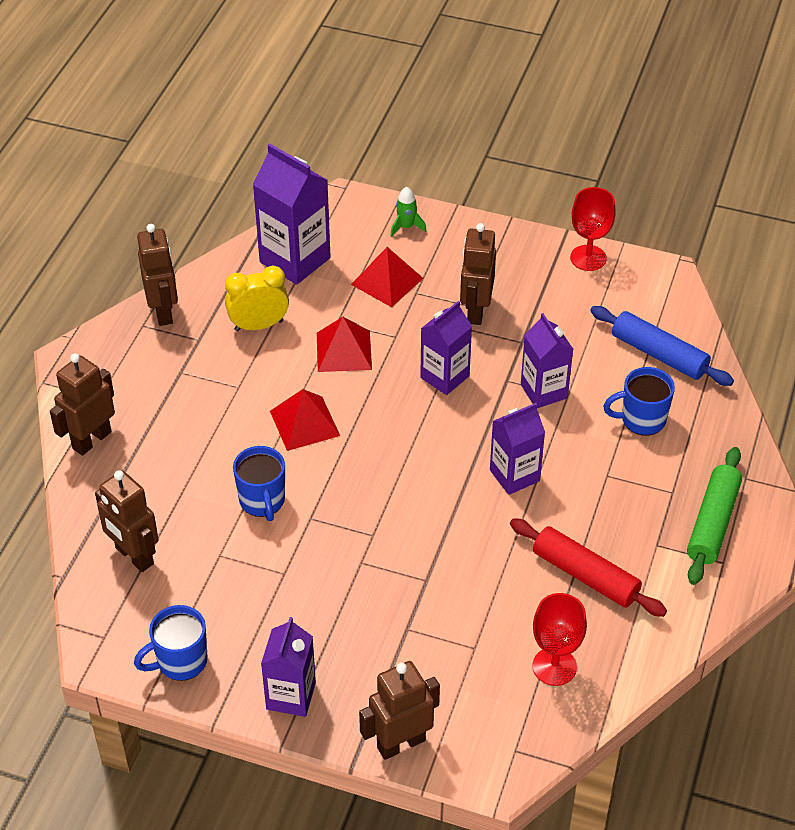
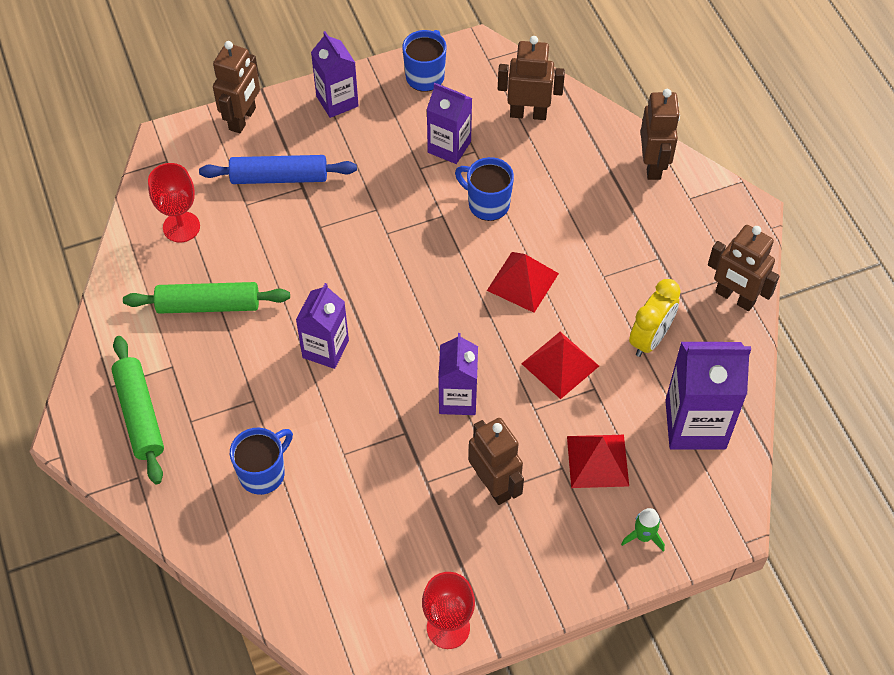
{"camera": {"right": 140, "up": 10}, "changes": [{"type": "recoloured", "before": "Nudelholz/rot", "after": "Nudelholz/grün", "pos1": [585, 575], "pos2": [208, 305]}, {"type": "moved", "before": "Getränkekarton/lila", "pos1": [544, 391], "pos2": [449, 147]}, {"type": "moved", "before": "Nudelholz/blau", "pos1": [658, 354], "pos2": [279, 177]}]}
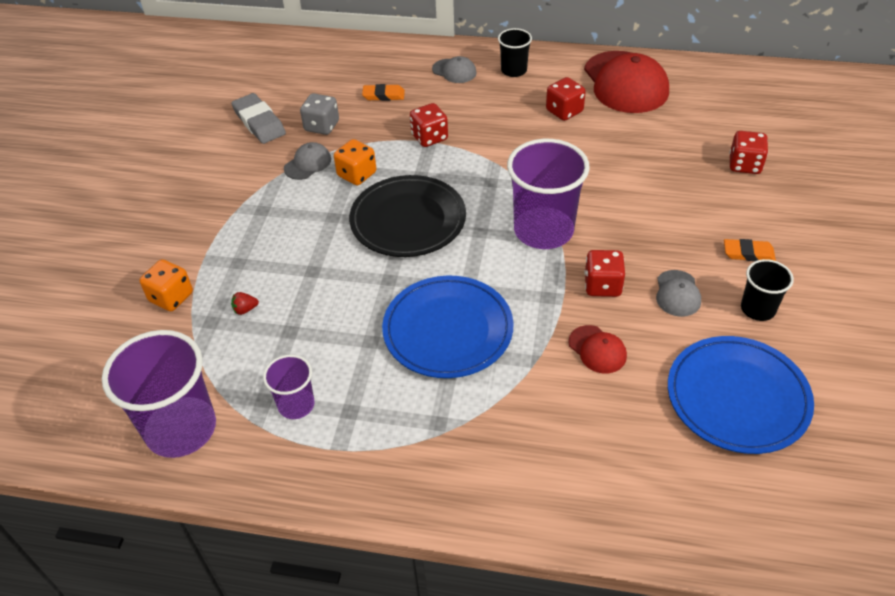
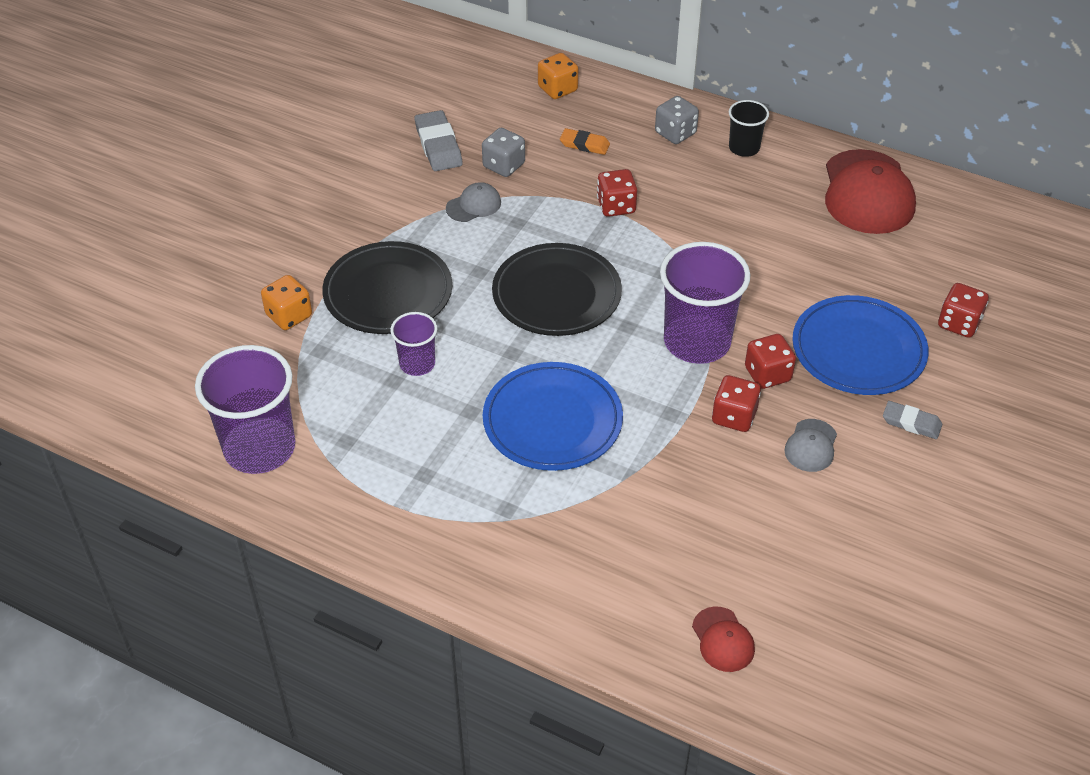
{"camera": {"right": 15, "up": 0}, "changes": [{"type": "removed", "before": "Erdbeere/rot", "pos1": [245, 309]}, {"type": "moved", "before": "Becher/lila", "pos1": [296, 405], "pos2": [417, 364]}, {"type": "moved", "before": "Spielwürfel/orange", "pos1": [357, 174], "pos2": [557, 89]}, {"type": "replaced", "before": "Kappe/grau", "after": "Spielwürfel/grau", "pos1": [454, 71], "pos2": [675, 133]}, {"type": "moved", "before": "Spielwürfel/rot", "pos1": [564, 111], "pos2": [767, 374]}, {"type": "moved", "before": "Kappe/rot", "pos1": [597, 349], "pos2": [723, 639]}, {"type": "moved", "before": "Teller/blau", "pos1": [737, 397], "pos2": [858, 350]}, {"type": "recoloured", "before": "Radiergummi/orange", "after": "Radiergummi/grau", "pos1": [748, 253], "pos2": [911, 423]}, {"type": "removed", "before": "Becher/schwarz", "pos1": [758, 309]}, {"type": "added", "after": "Teller/schwarz", "pos2": [388, 292]}]}
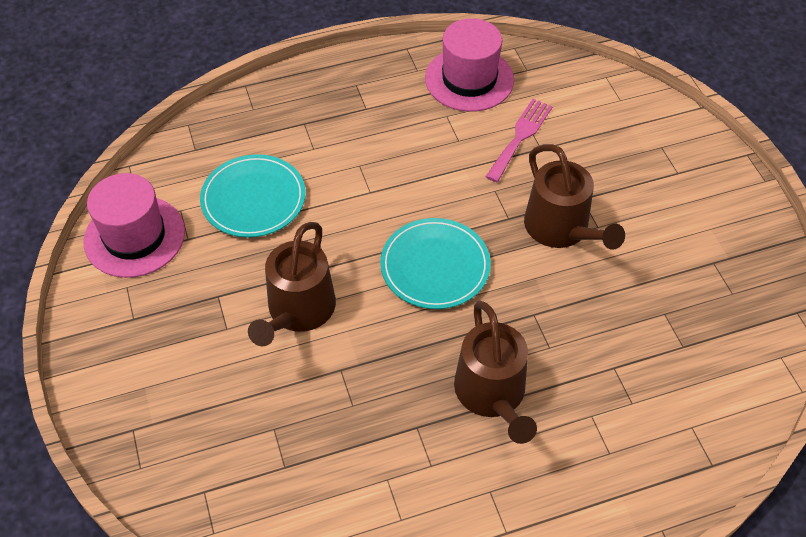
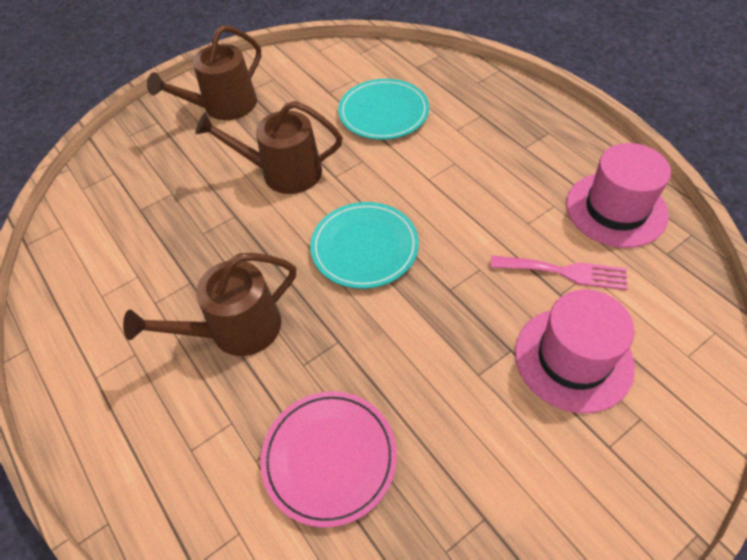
{"camera": {"right": 75, "up": 0}, "changes": [{"type": "moved", "before": "Hut/rosa", "pos1": [134, 236], "pos2": [573, 359]}, {"type": "moved", "before": "Gießkanne/braun", "pos1": [561, 229], "pos2": [224, 106]}, {"type": "added", "after": "Teller/rosa", "pos2": [329, 458]}]}
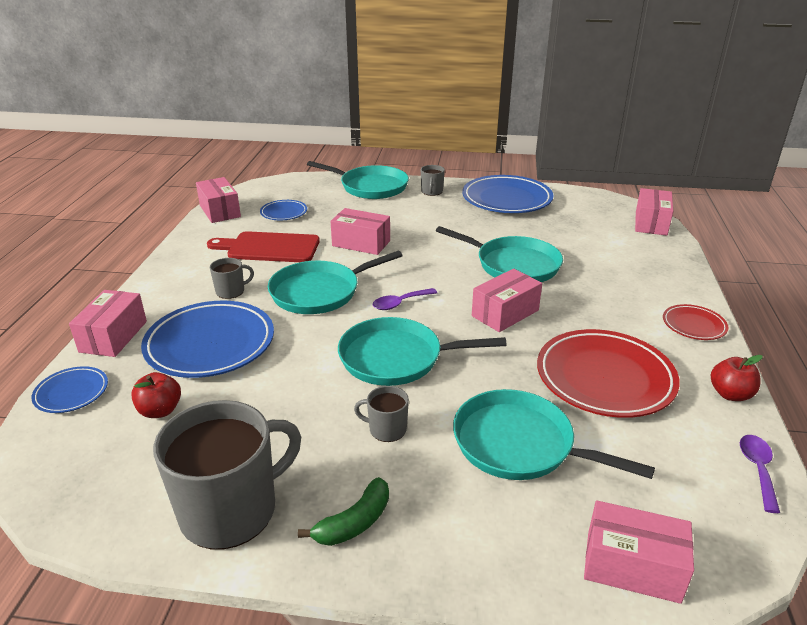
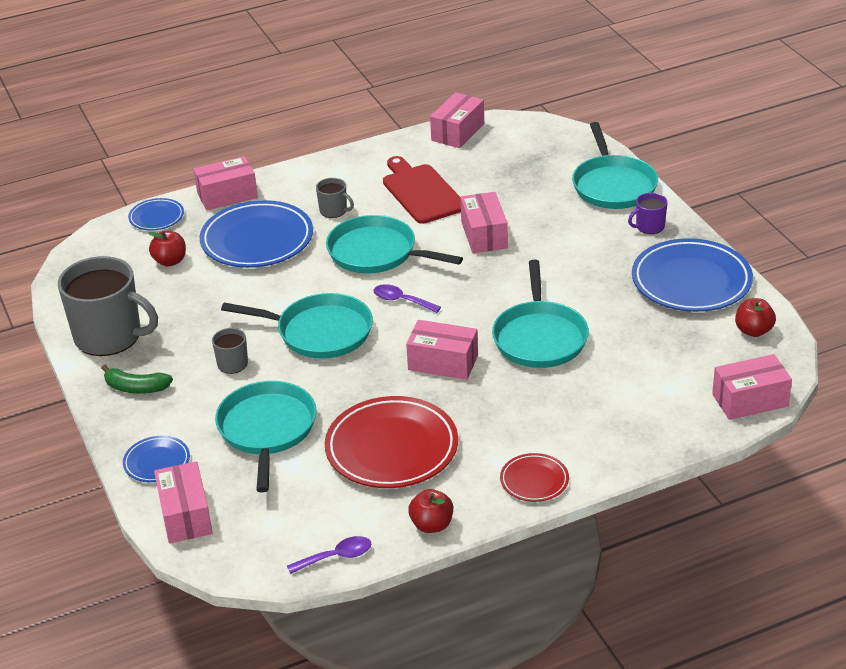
{"camera": {"right": 60, "up": 5}, "changes": [{"type": "moved", "before": "Teller/blau", "pos1": [284, 213], "pos2": [157, 462]}, {"type": "turned", "before": "Pfanne/türkis", "pos1": [396, 358], "pos2": [320, 332], "turn": 135}, {"type": "recoloured", "before": "Tasse/grau", "after": "Tasse/lila", "pos1": [431, 192], "pos2": [649, 226]}, {"type": "added", "after": "Apfel/rot", "pos2": [753, 331]}]}
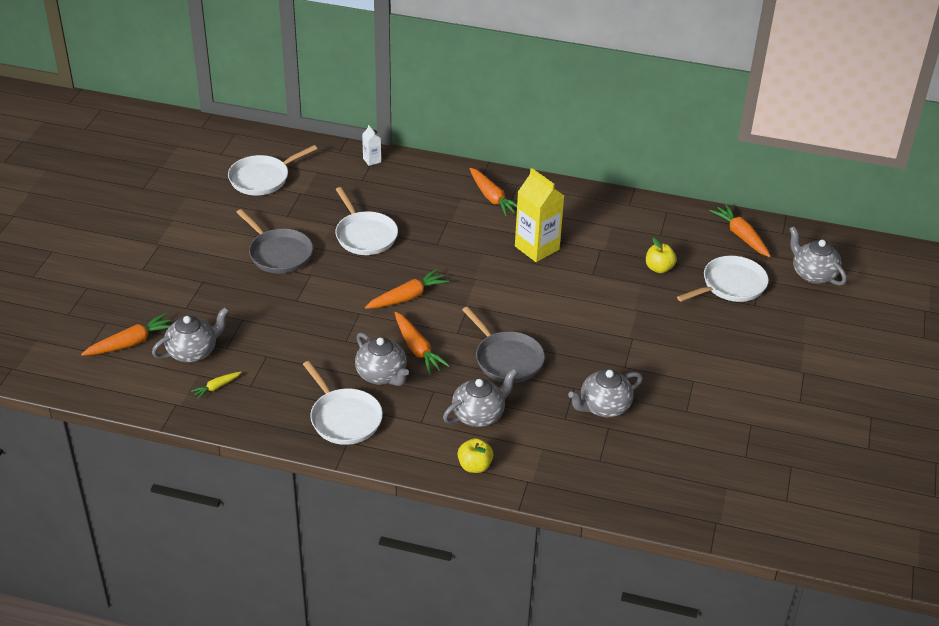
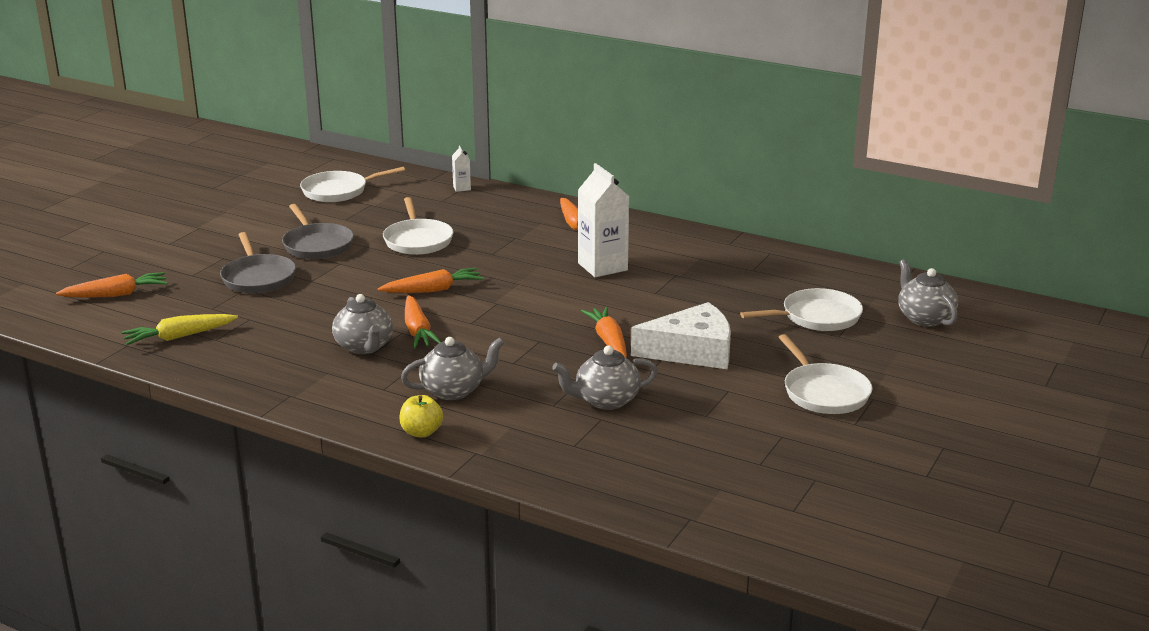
{"camera": {"right": 15, "up": -15}, "changes": [{"type": "removed", "before": "Teekanne/grau", "pos1": [193, 352]}, {"type": "resized", "before": "Karotte/gelb", "pos1": [216, 387], "pos2": [179, 337], "scale": 1.81}, {"type": "moved", "before": "Pfanne/weiß", "pos1": [344, 418], "pos2": [824, 393]}, {"type": "moved", "before": "Pfanne/grau", "pos1": [507, 359], "pos2": [258, 278]}, {"type": "recoloured", "before": "Getränkekarton/gelb", "after": "Getränkekarton/weiß", "pos1": [537, 248], "pos2": [602, 267]}, {"type": "removed", "before": "Apfel/gelb", "pos1": [659, 268]}, {"type": "moved", "before": "Karotte/orange", "pos1": [741, 236], "pos2": [609, 342]}, {"type": "added", "after": "Käse/weiß", "pos2": [692, 351]}]}
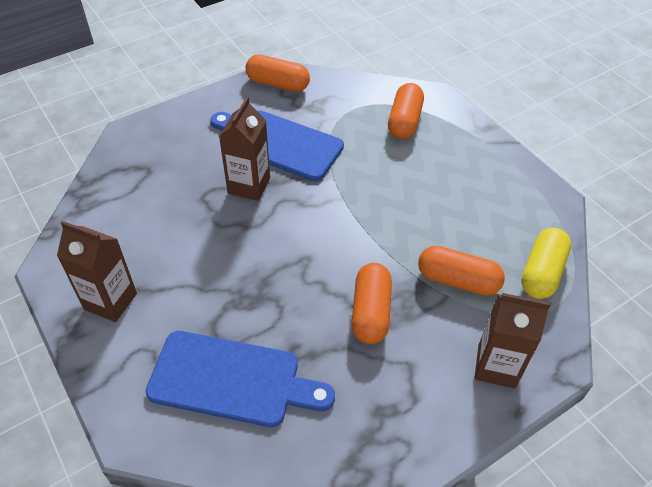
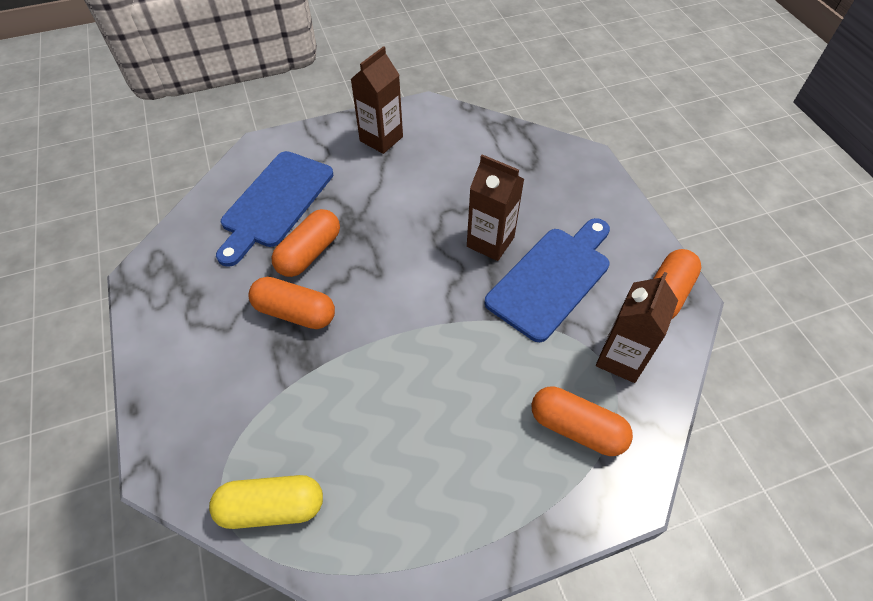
{"camera": {"right": 105, "up": 5}, "changes": [{"type": "moved", "before": "Kapsel/orange", "pos1": [457, 280], "pos2": [309, 253]}, {"type": "moved", "before": "Getränkekarton/braun", "pos1": [496, 366], "pos2": [621, 358]}, {"type": "turned", "before": "Kapsel/gelb", "pos1": [541, 272], "pos2": [272, 507], "turn": -45}]}
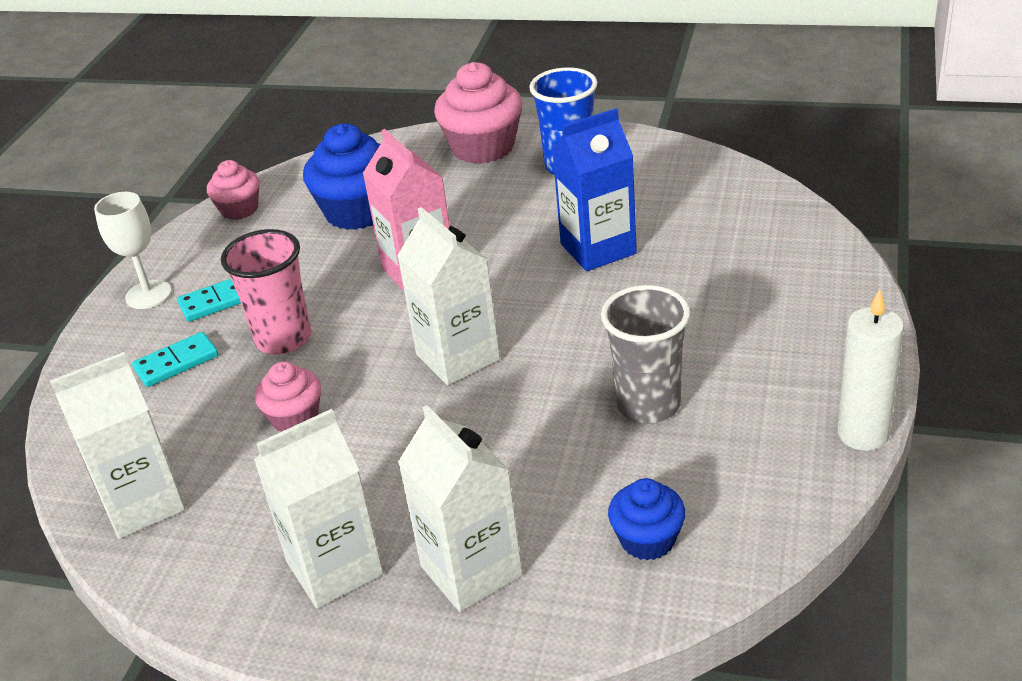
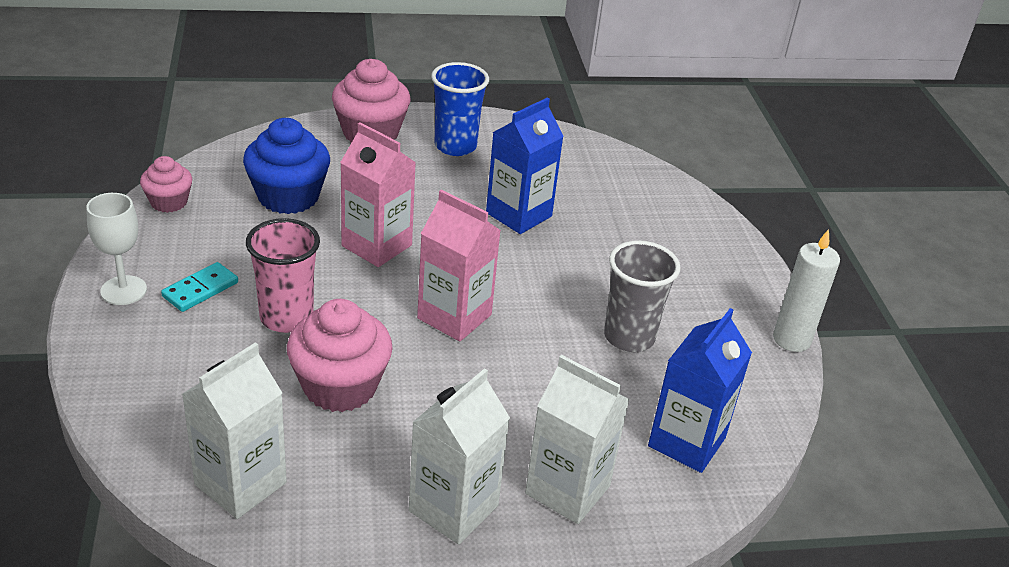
{"camera": {"right": -30, "up": 0}, "changes": [{"type": "removed", "before": "Dominostein/türkis", "pos1": [176, 363]}, {"type": "resized", "before": "Muffin/rosa", "pos1": [295, 418], "pos2": [340, 386], "scale": 1.72}, {"type": "recoloured", "before": "Getränkekarton/weiß", "after": "Getränkekarton/rosa", "pos1": [458, 357], "pos2": [454, 316]}, {"type": "replaced", "before": "Muffin/blau", "after": "Getränkekarton/blau", "pos1": [647, 540], "pos2": [686, 442]}]}
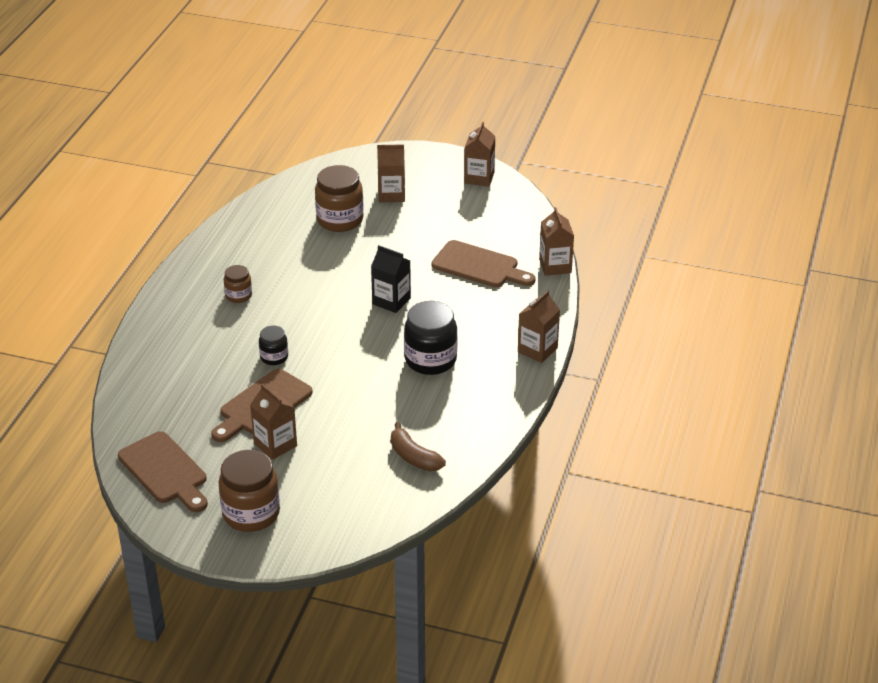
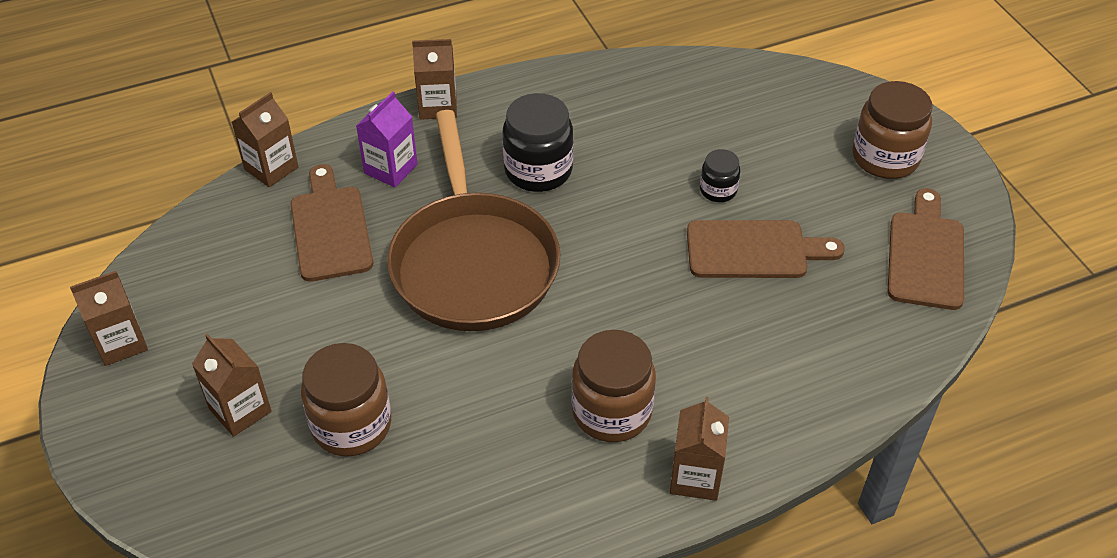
{"camera": {"right": -130, "up": 10}, "changes": [{"type": "resized", "before": "Einmachglas/braun", "pos1": [238, 295], "pos2": [611, 411], "scale": 1.85}, {"type": "moved", "before": "Getränkekarton/braun", "pos1": [275, 445], "pos2": [695, 477]}, {"type": "moved", "before": "Einmachglas/schwarz", "pos1": [274, 357], "pos2": [718, 190]}, {"type": "replaced", "before": "Getränkekarton/schwarz", "after": "Pfanne/braun", "pos1": [391, 301], "pos2": [473, 262]}, {"type": "removed", "before": "Banane/braun", "pos1": [414, 457]}, {"type": "added", "after": "Getränkekarton/lila", "pos2": [391, 169]}]}
